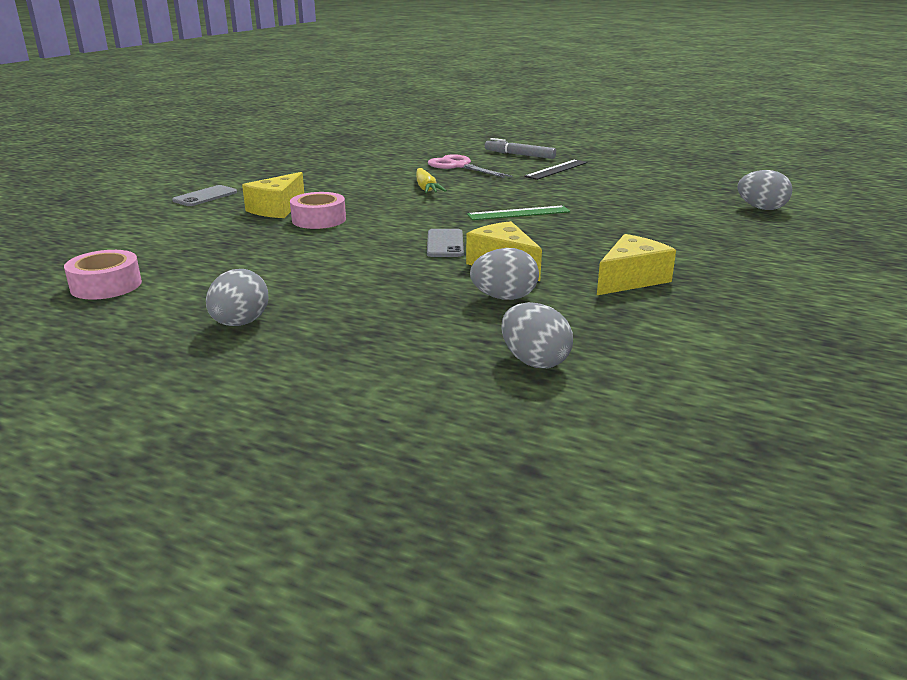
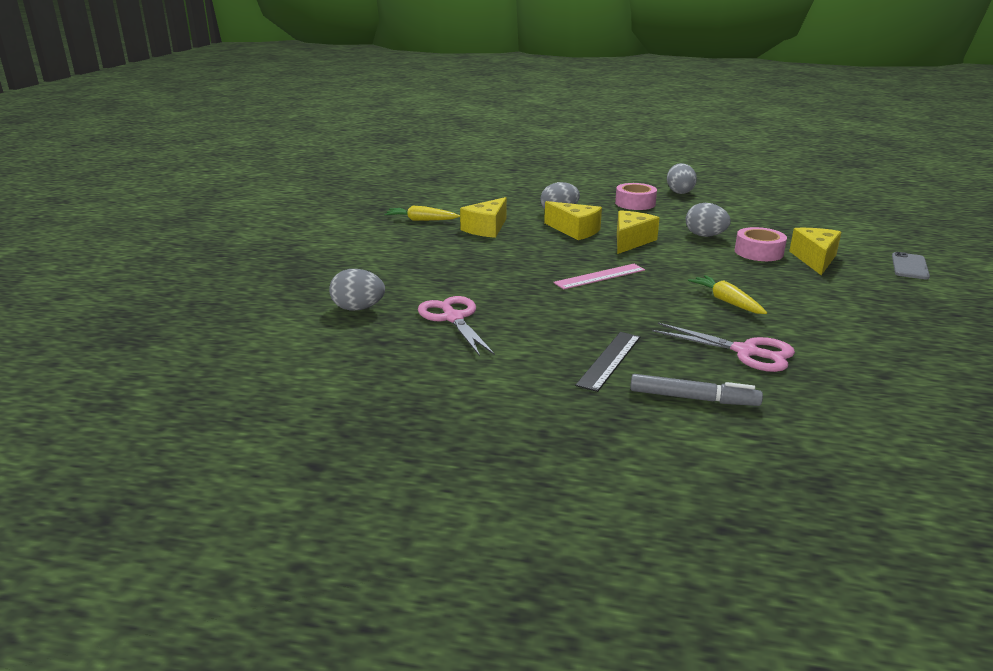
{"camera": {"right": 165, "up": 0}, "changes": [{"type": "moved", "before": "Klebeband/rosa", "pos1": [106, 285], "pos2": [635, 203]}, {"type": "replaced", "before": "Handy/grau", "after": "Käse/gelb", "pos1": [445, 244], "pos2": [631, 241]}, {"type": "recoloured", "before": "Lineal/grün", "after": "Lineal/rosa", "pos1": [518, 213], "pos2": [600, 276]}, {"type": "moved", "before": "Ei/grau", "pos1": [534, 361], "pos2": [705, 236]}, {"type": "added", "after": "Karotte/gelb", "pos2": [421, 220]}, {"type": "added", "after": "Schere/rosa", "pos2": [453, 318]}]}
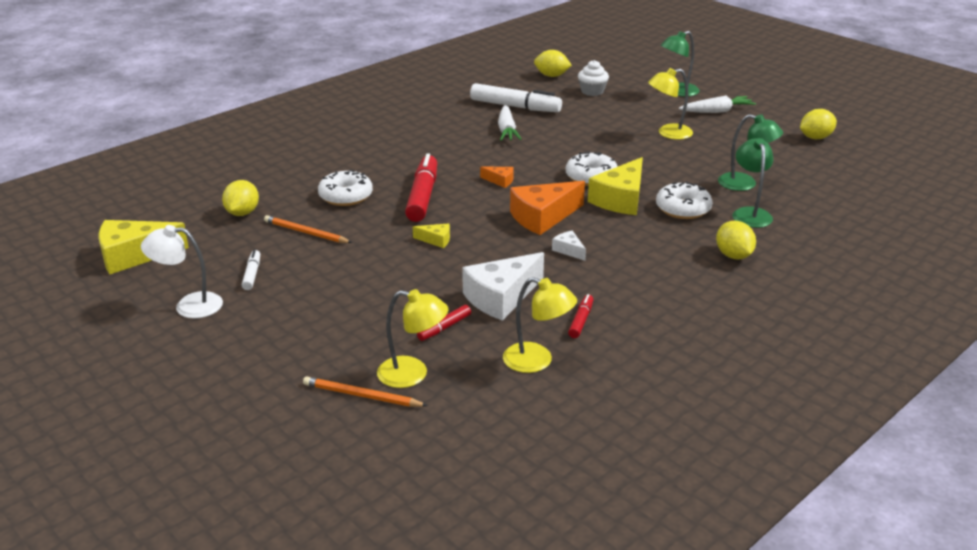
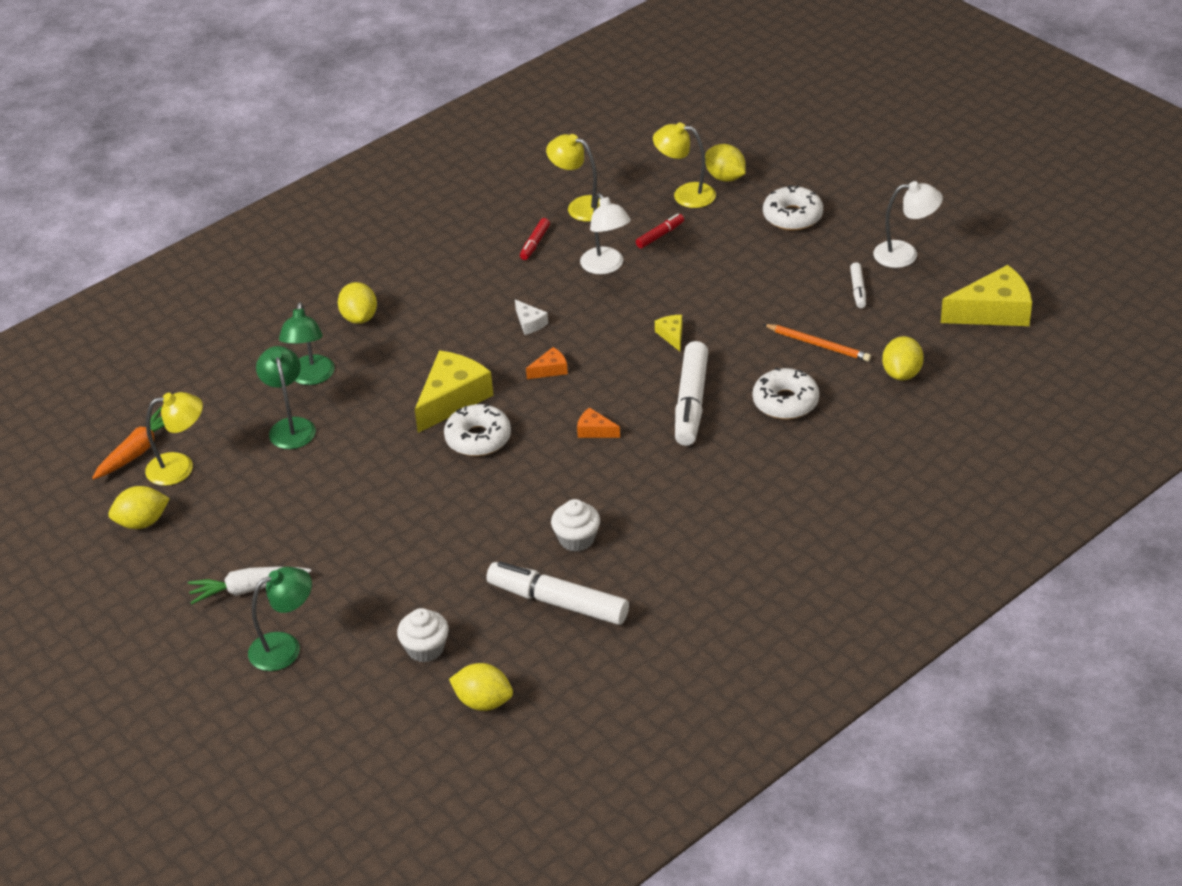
{"camera": {"right": -175, "up": 10}, "changes": [{"type": "replaced", "before": "Bleistift/orange", "after": "Zitrone/gelb", "pos1": [361, 396], "pos2": [725, 177]}, {"type": "recoloured", "before": "Filzstift/rot", "after": "Filzstift/weiß", "pos1": [423, 196], "pos2": [691, 402]}, {"type": "turned", "before": "Käse/gelb", "pos1": [436, 240], "pos2": [672, 335], "turn": 60}, {"type": "replaced", "before": "Käse/weiß", "after": "Lampe/weiß", "pos1": [501, 297], "pos2": [606, 266]}, {"type": "replaced", "before": "Karotte/weiß", "after": "Muffin/weiß", "pos1": [507, 130], "pos2": [577, 539]}, {"type": "resized", "before": "Käse/orange", "pos1": [543, 217], "pos2": [550, 370], "scale": 0.47}, {"type": "moved", "before": "Lampe/gelb", "pos1": [668, 133], "pos2": [180, 467]}, {"type": "moved", "before": "Donut/weiß", "pos1": [683, 209], "pos2": [792, 216]}, {"type": "turned", "before": "Lampe/grün", "pos1": [745, 184], "pos2": [290, 426], "turn": 45}, {"type": "added", "after": "Karotte/orange", "pos2": [137, 451]}]}
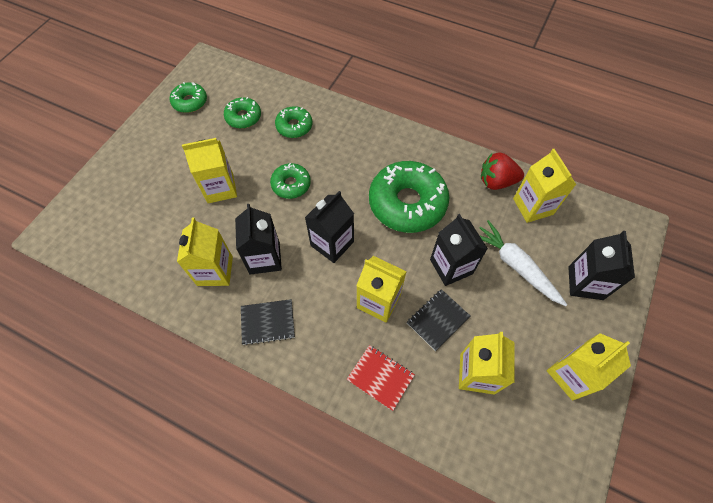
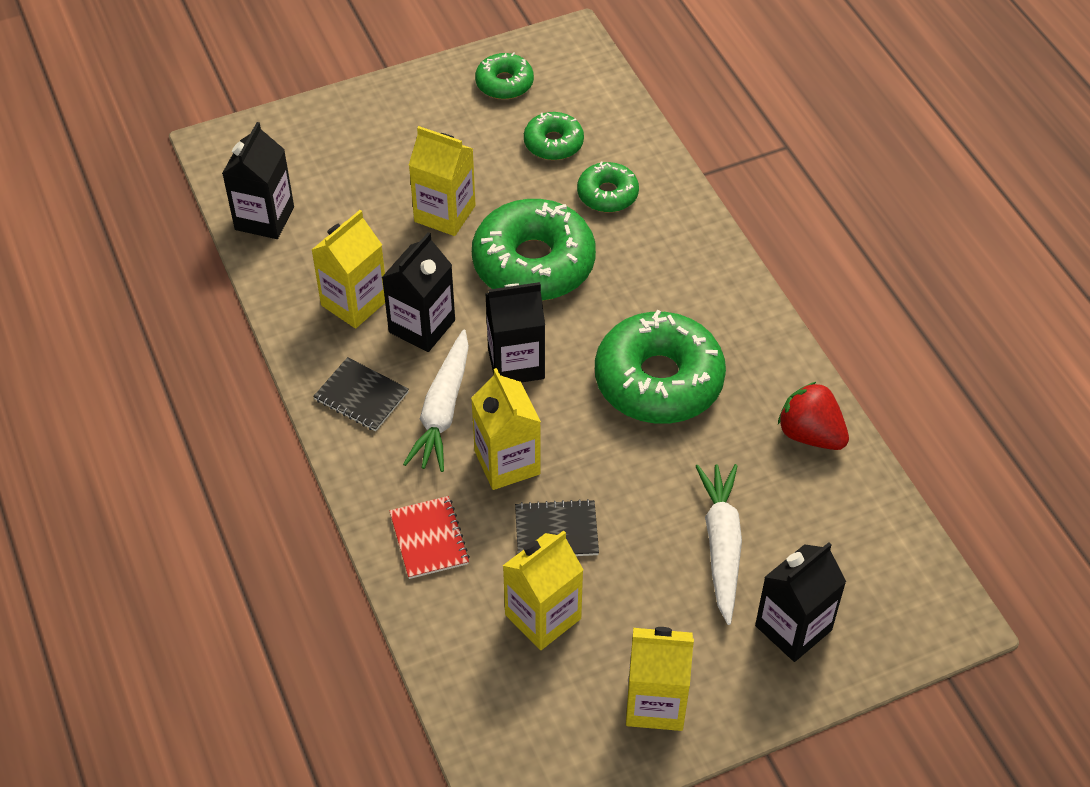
{"camera": {"right": 40, "up": -10}, "changes": [{"type": "resized", "before": "Donut/grün", "pos1": [291, 184], "pos2": [533, 263], "scale": 1.94}, {"type": "moved", "before": "Getränkekarton/schwarz", "pos1": [451, 266], "pos2": [264, 218]}, {"type": "removed", "before": "Getränkekarton/gelb", "pos1": [533, 206]}, {"type": "added", "after": "Karotte/weiß", "pos2": [442, 410]}]}
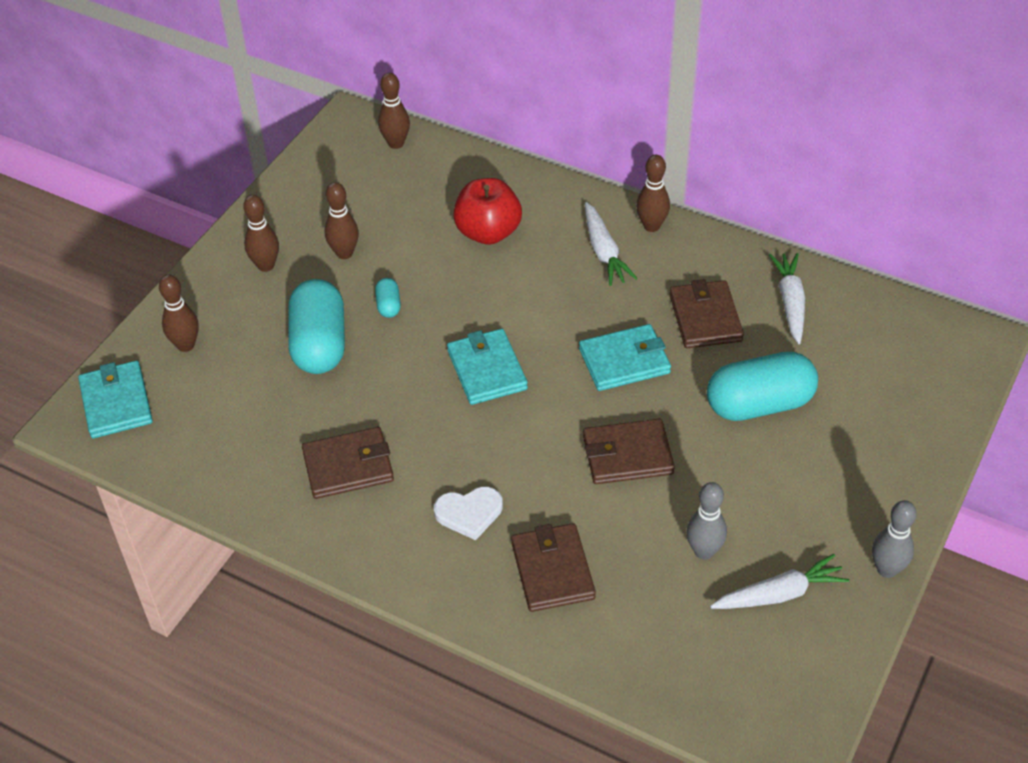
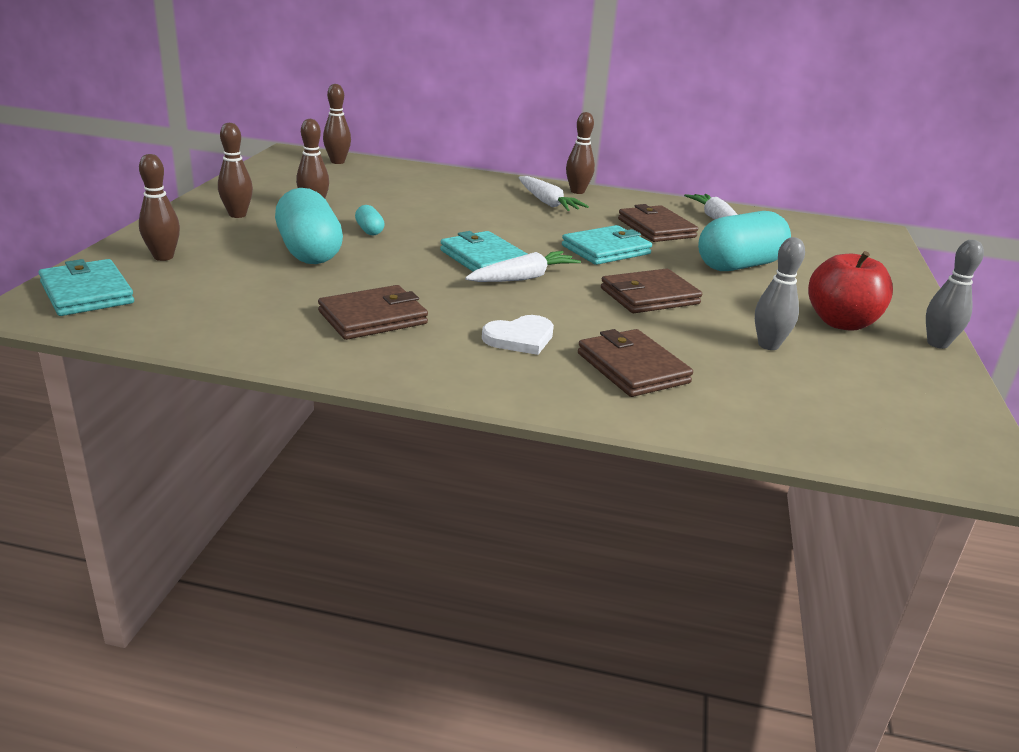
{"camera": {"right": -20, "up": -20}, "changes": [{"type": "moved", "before": "Apfel/rot", "pos1": [488, 232], "pos2": [841, 322]}, {"type": "moved", "before": "Karotte/weiß", "pos1": [779, 594], "pos2": [523, 278]}]}
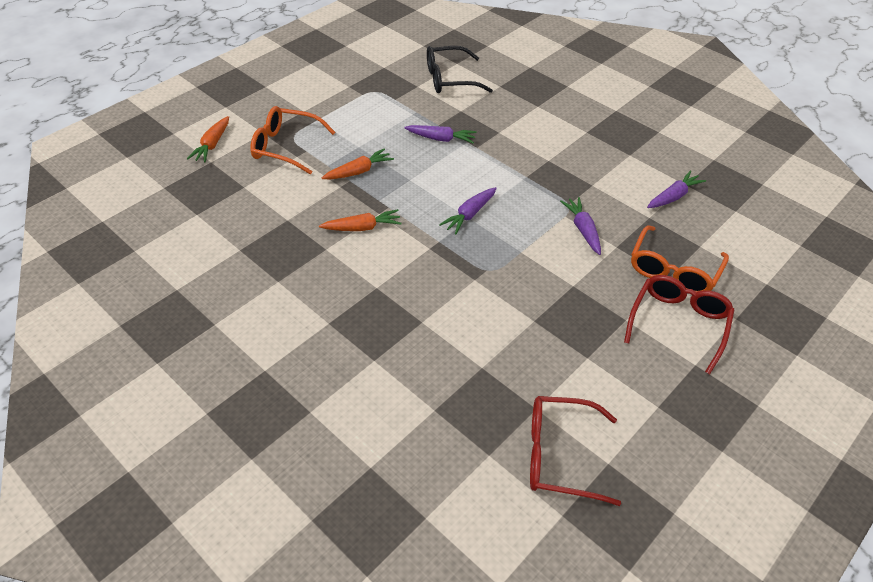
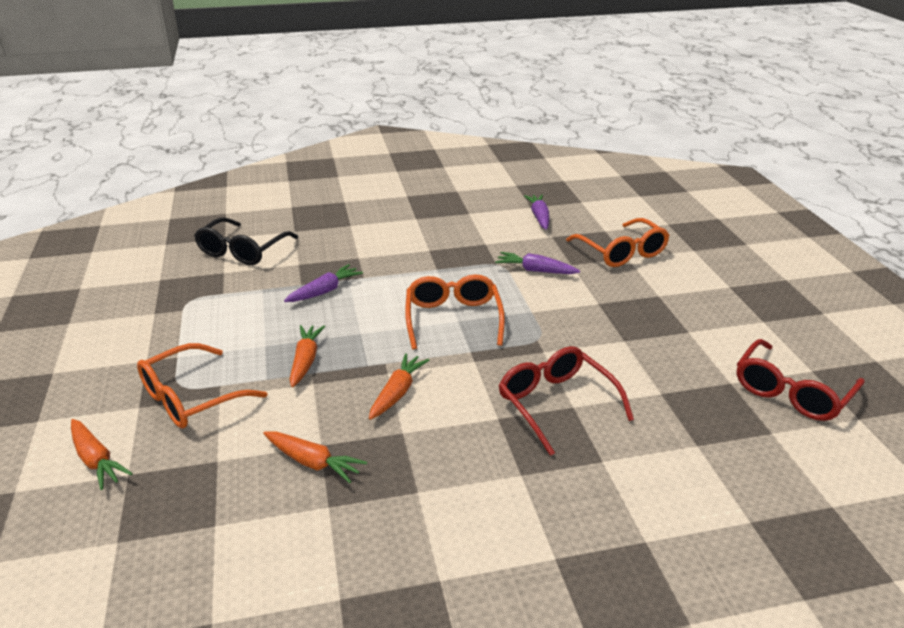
{"camera": {"right": -55, "up": -15}, "changes": [{"type": "replaced", "before": "Karotte/lila", "after": "Brille/orange", "pos1": [469, 215], "pos2": [453, 319]}, {"type": "moved", "before": "Brille/rot", "pos1": [678, 324], "pos2": [556, 404]}, {"type": "added", "after": "Karotte/orange", "pos2": [313, 462]}]}
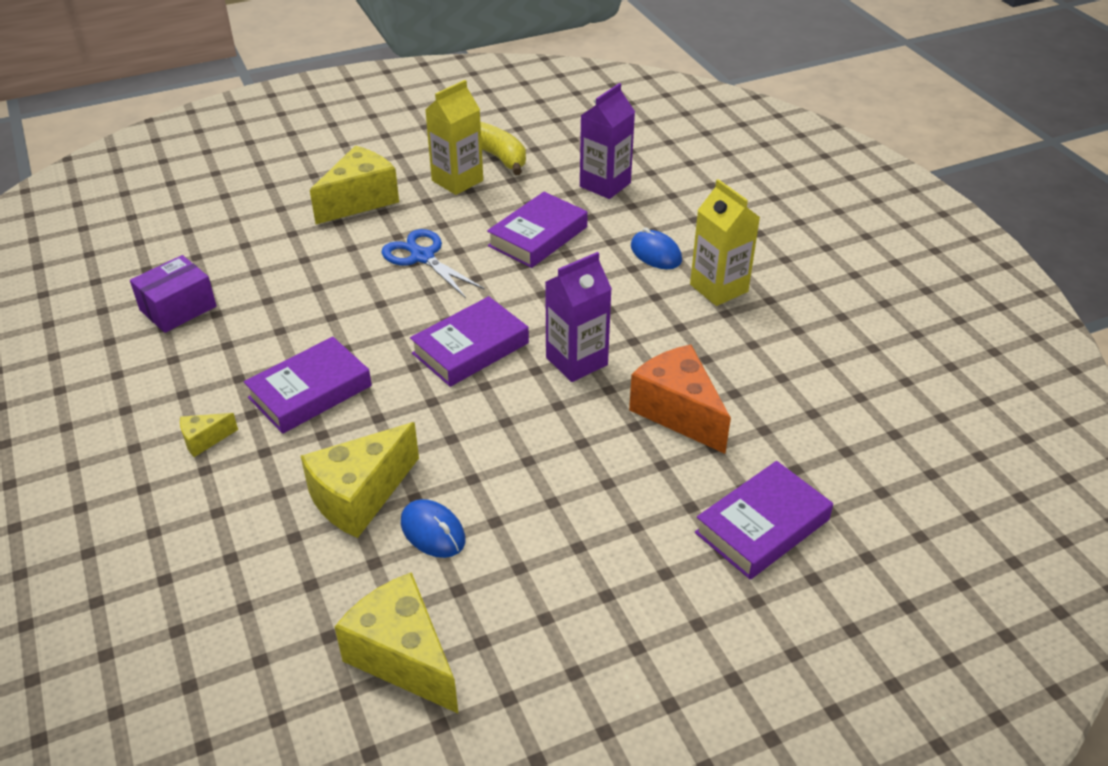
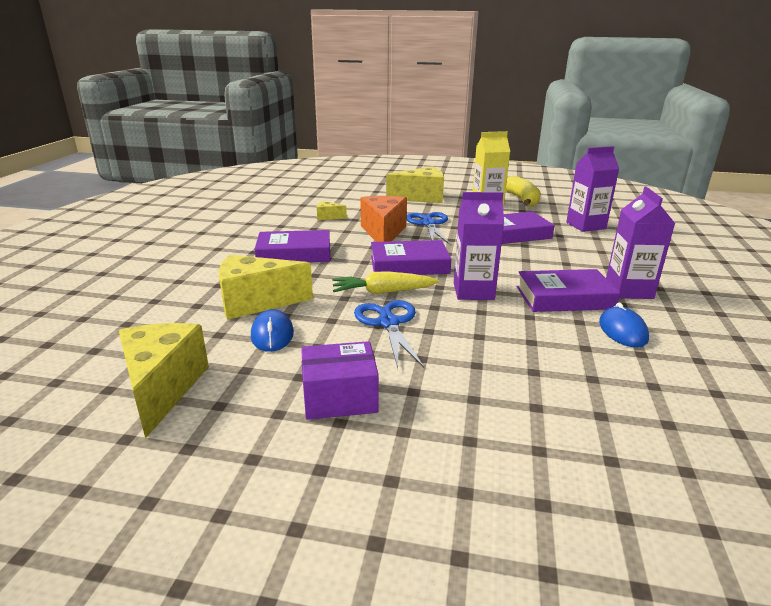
{"camera": {"right": 35, "up": -15}, "changes": [{"type": "moved", "before": "Schachtel/lila", "pos1": [178, 308], "pos2": [340, 397]}, {"type": "moved", "before": "Käse/gelb", "pos1": [204, 440], "pos2": [328, 217]}, {"type": "moved", "before": "Käse/orange", "pos1": [678, 412], "pos2": [383, 232]}, {"type": "moved", "before": "Computermaus/blau", "pos1": [656, 253], "pos2": [622, 331]}, {"type": "recoloured", "before": "Getränkekarton/gelb", "after": "Getränkekarton/lila", "pos1": [719, 288], "pos2": [628, 290]}, {"type": "moved", "before": "Buch/lila", "pos1": [762, 526], "pos2": [564, 298]}, {"type": "added", "after": "Karotte/gelb", "pos2": [382, 292]}, {"type": "added", "after": "Schere/blau", "pos2": [388, 323]}]}
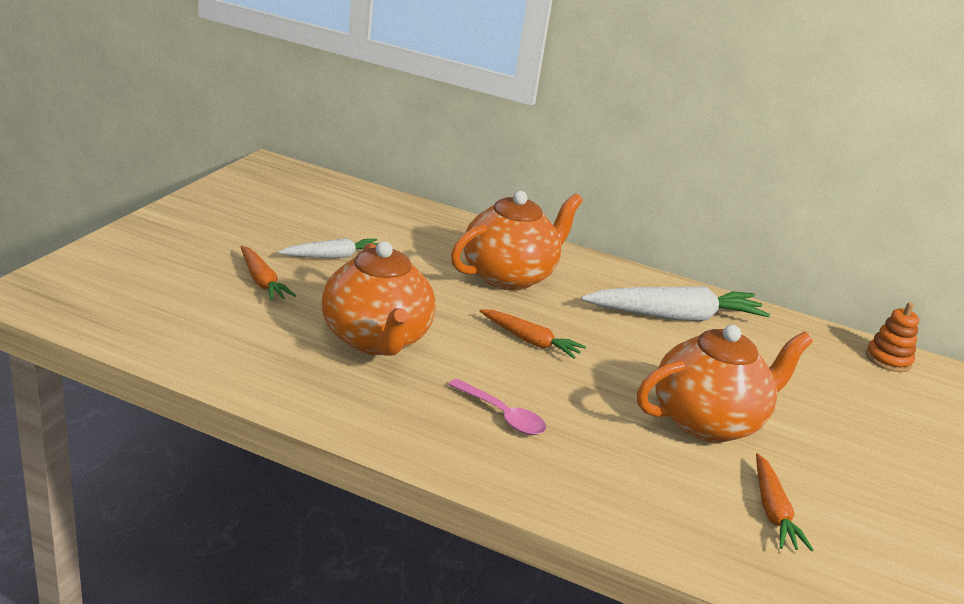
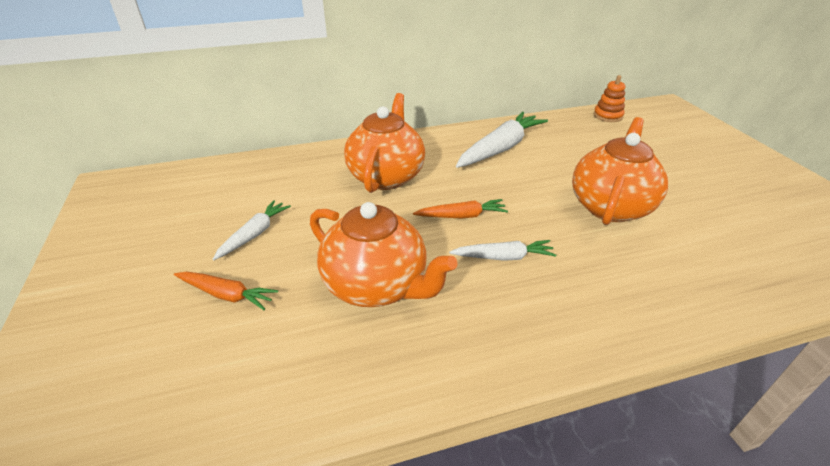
{"camera": {"right": -35, "up": 10}, "changes": [{"type": "removed", "before": "Löffel/rosa", "pos1": [502, 415]}, {"type": "removed", "before": "Karotte/orange", "pos1": [772, 511]}, {"type": "added", "after": "Karotte/weiß", "pos2": [503, 257]}]}
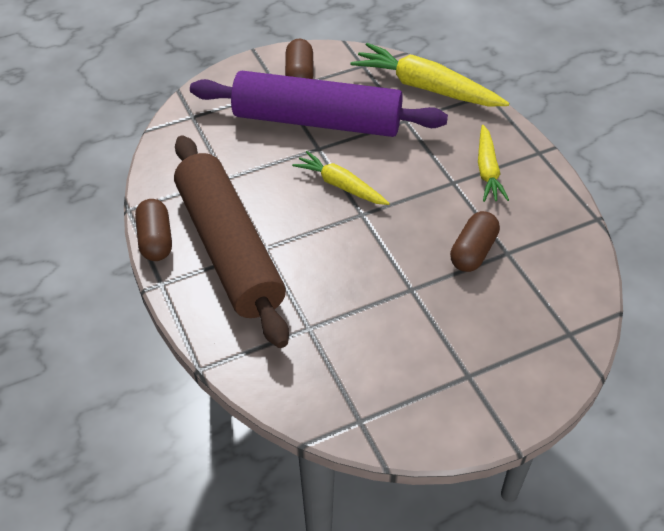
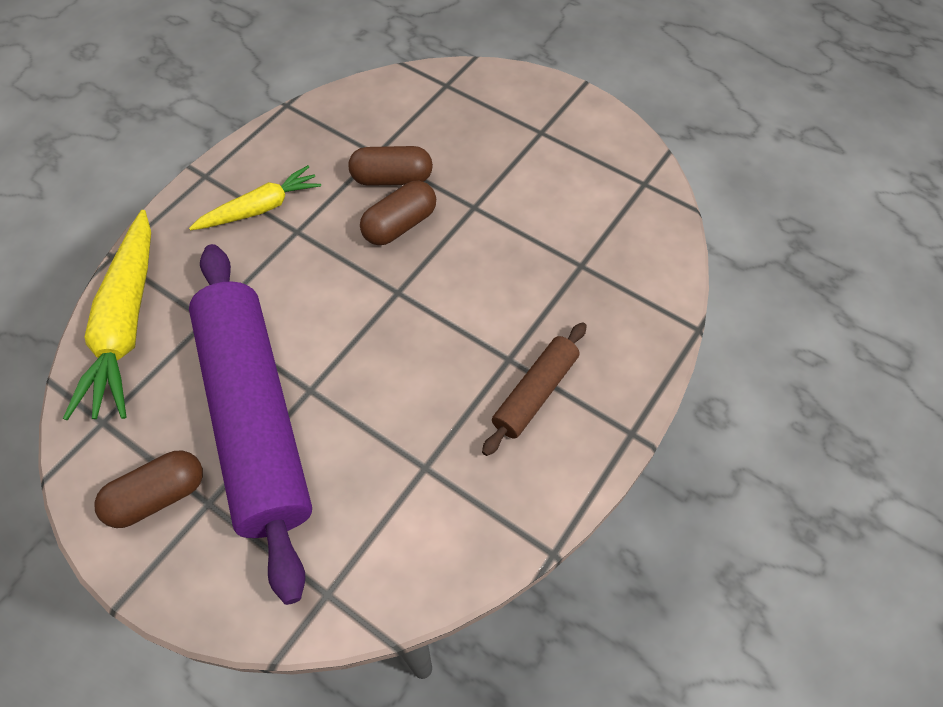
{"camera": {"right": -120, "up": 10}, "changes": [{"type": "moved", "before": "Kapsel/braun", "pos1": [155, 240], "pos2": [400, 225]}, {"type": "resized", "before": "Nudelholz/braun", "pos1": [229, 249], "pos2": [535, 393], "scale": 0.46}, {"type": "removed", "before": "Karotte/gelb", "pos1": [340, 185]}]}
